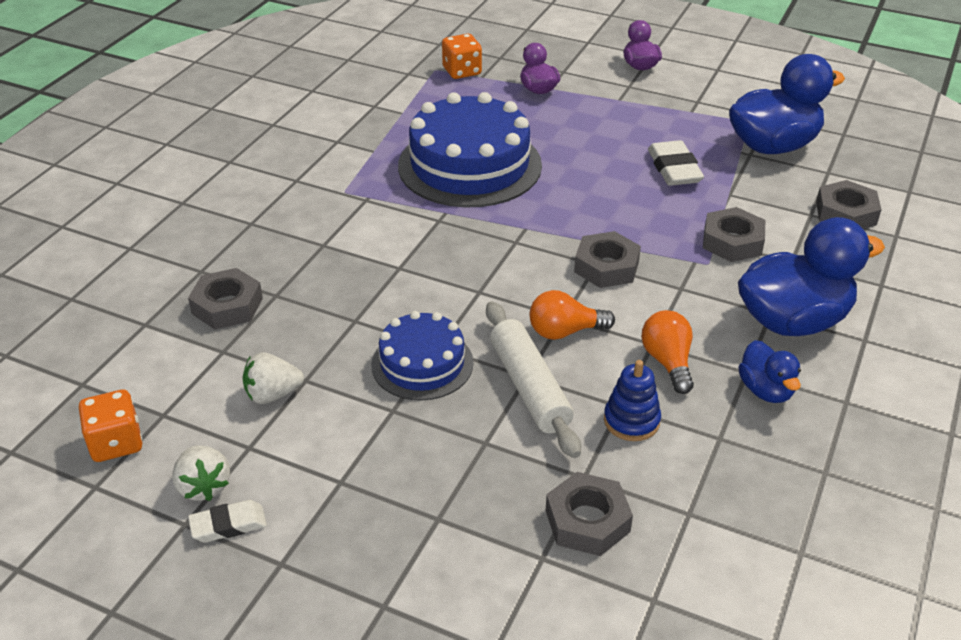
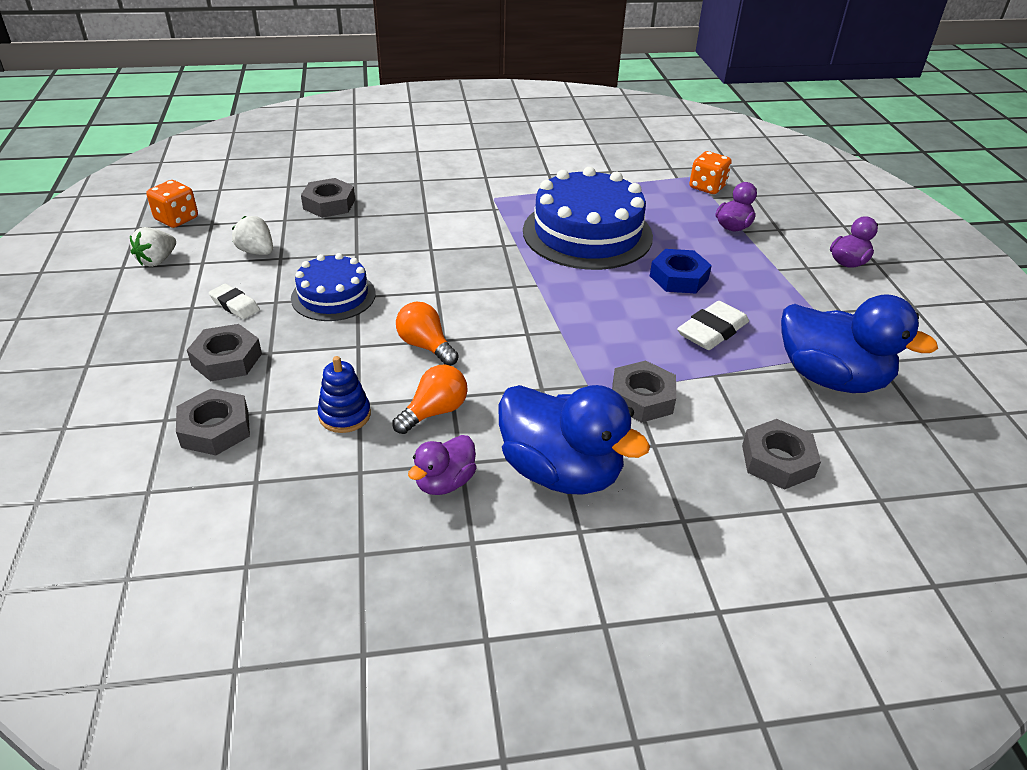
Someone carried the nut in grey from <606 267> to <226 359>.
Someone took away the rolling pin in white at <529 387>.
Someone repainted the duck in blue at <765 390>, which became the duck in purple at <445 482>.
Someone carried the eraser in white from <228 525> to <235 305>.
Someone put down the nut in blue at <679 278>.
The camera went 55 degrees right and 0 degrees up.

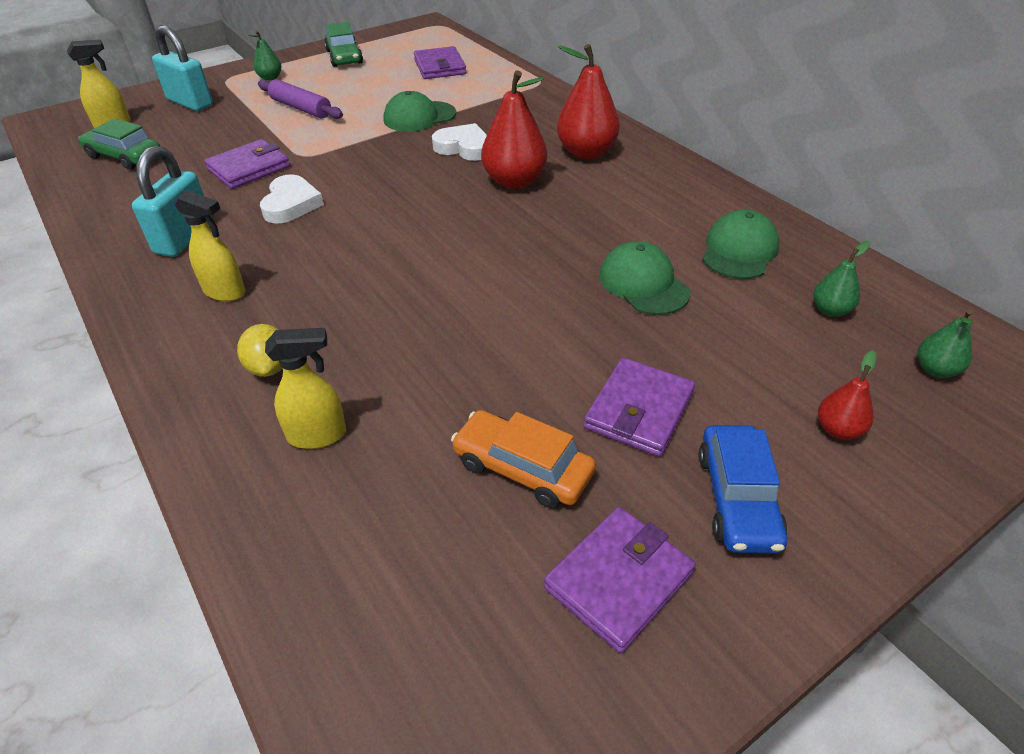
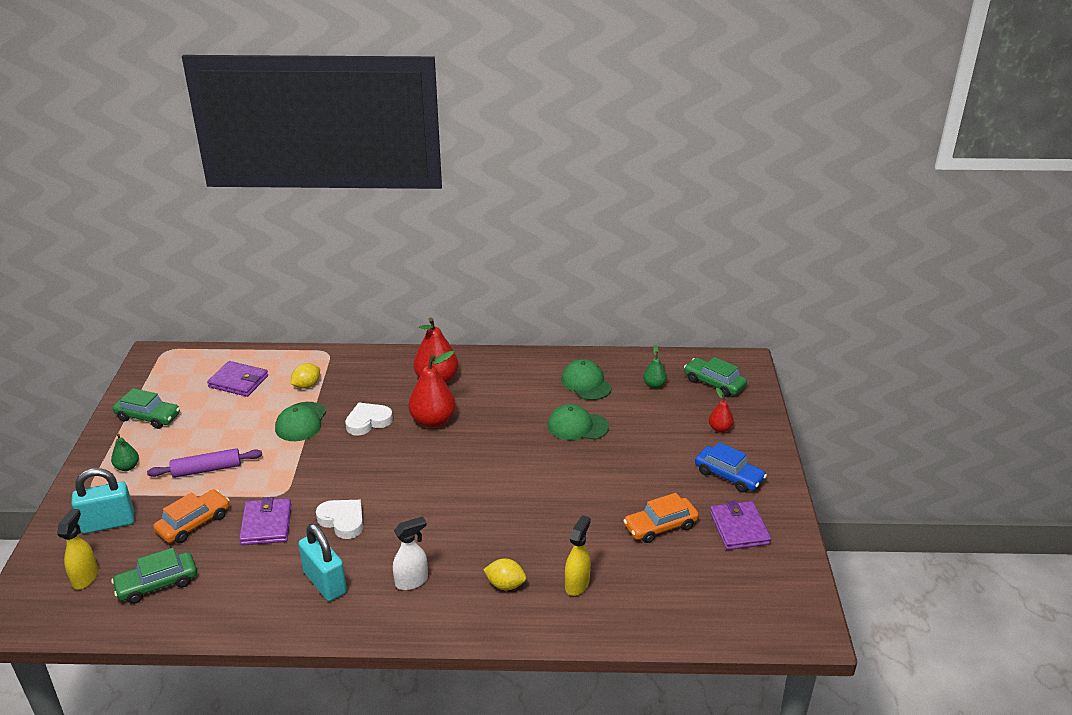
Someone repainted the spray bottle in yellow at <225 292>, which became the spray bottle in white at <412 581>.
Someone swapped the pear in green at <935 370> for the car in green at <714 383>.
Someone took away the wallet in purple at <639 410>.
Someone put down the lemon in yellow at <306 385>.
Someone put down the car in orange at <194 523>.
The camera went 55 degrees left and 10 degrees down.

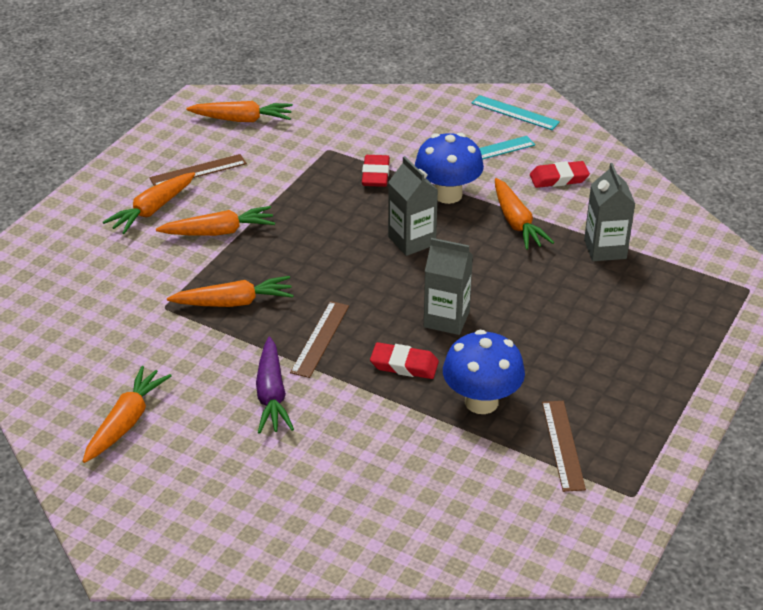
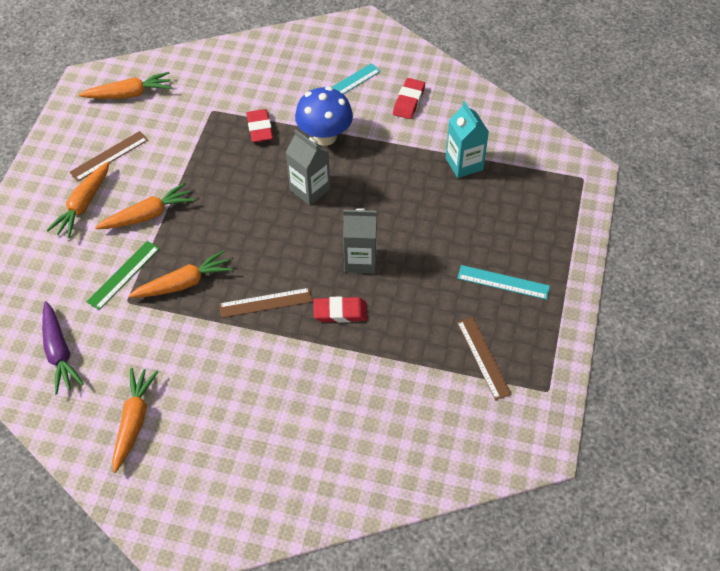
Someone carried the ruler in turquoise from <515 113> to <503 282>.
Someone rotated the eraser in red at <559 178> by 45 degrees counterclockwise.
Someone repainted the carton in grey at <605 249>, which became the carton in turquoise at <464 164>.
Someone took away the carrot in orange at <516 222>.
Someone rotated the ruler in brown at <320 339> by 75 degrees clockwise.
Someone took away the mushroom in blue at <481 402>.
Someone carried the carrot in purple from <271 394> to <59 352>.
Someone put down the ruler in green at <123 275>.
The camera went 15 degrees left and 15 degrees up.

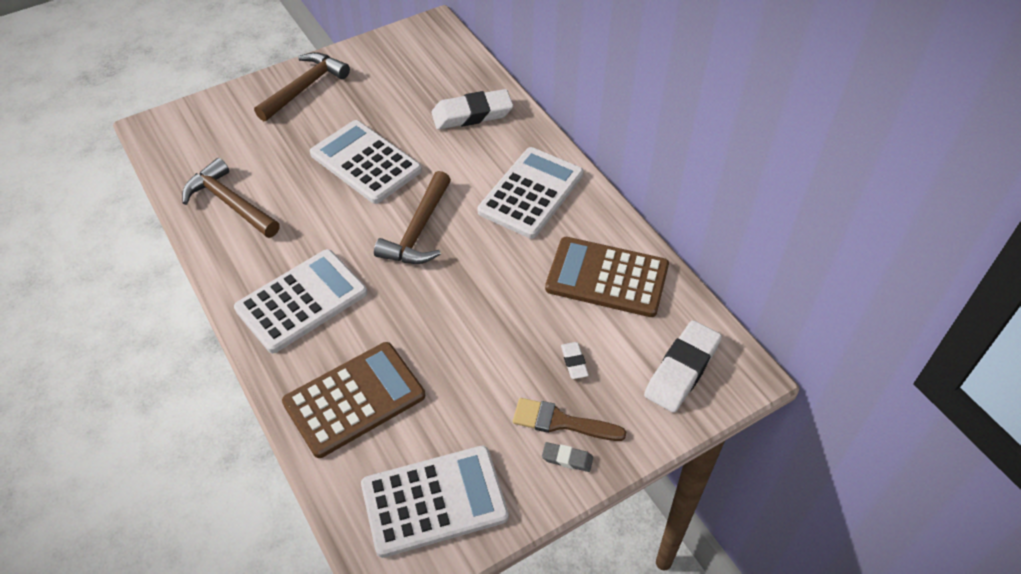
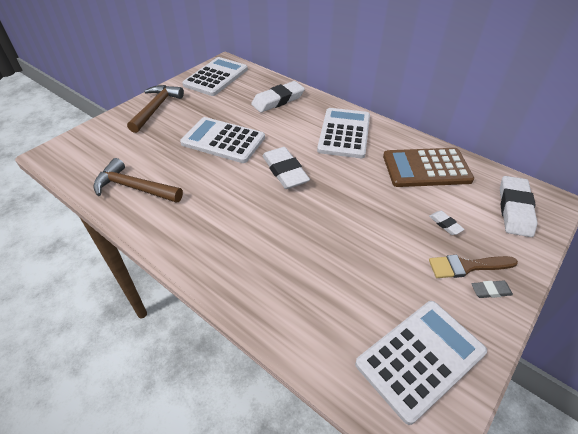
Someone swapped the hammer in brown at <418 230> for the eraser in white at <285 171>.
Someone carried the calculator in white from <301 301> to <216 77>.
Someone took away the calculator in brown at <354 399>.
The camera went 20 degrees left and 5 degrees down.

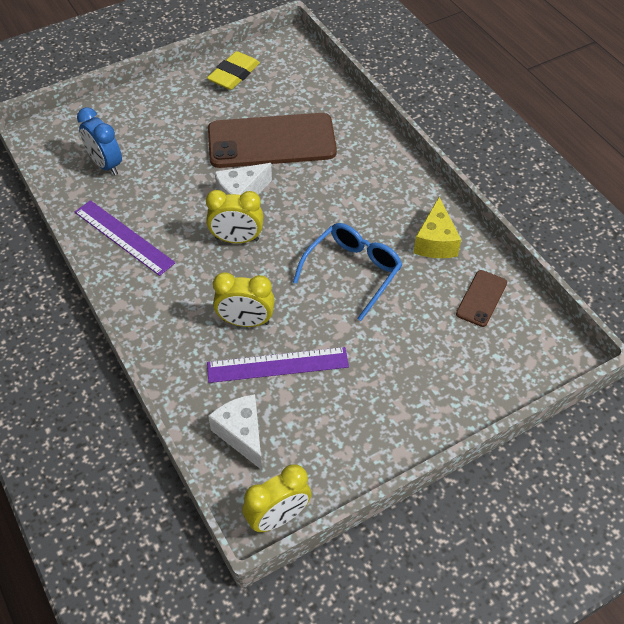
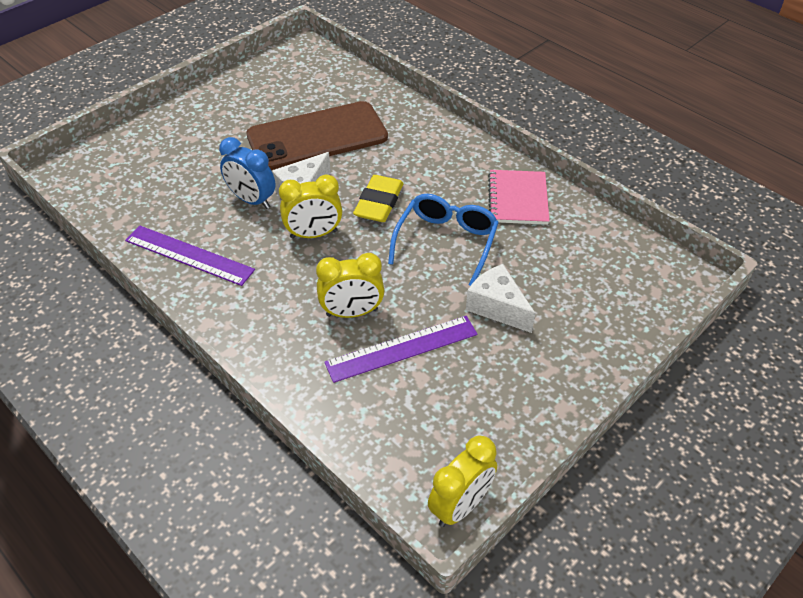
Someone carried the eraser in yellow from <234 74> to <379 203>.
Someone carried the clock in blue from <105 164> to <252 200>.
Someone swapped the cheese in yellow at <435 242> for the notebook in pink at <518 199>.
Someone took away the phone in brown at <481 298>.
Someone carried the cheese in white from <242 434> to <497 307>.
The camera went 15 degrees left and 5 degrees down.

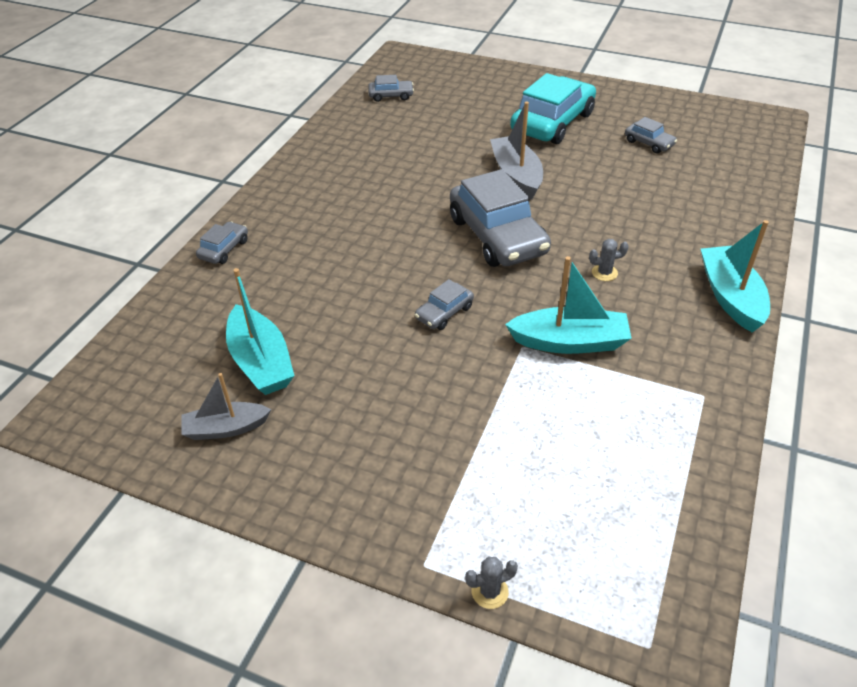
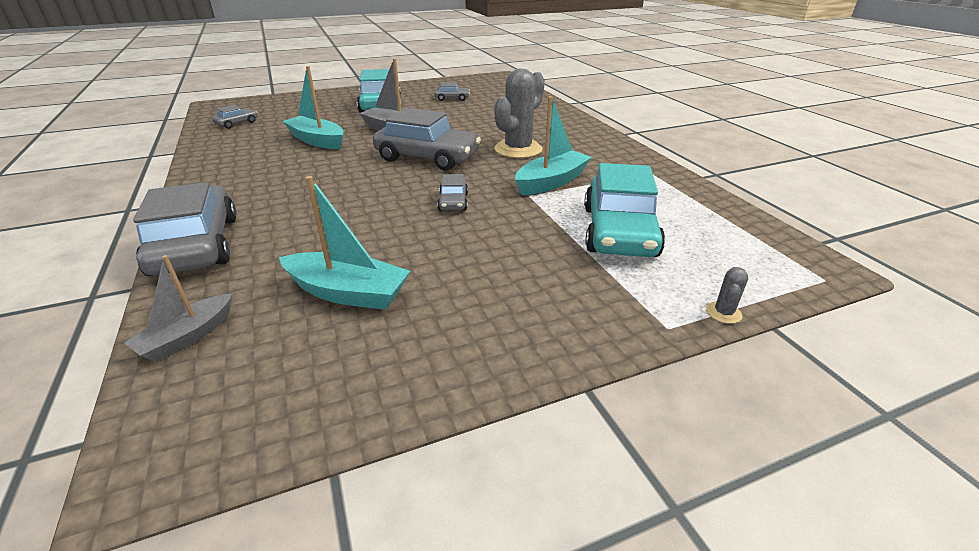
Someone carried the boat in turquoise from <730 297> to <317 141>.
Someone scaled the car in grey at <224 249> by 2.17.
Someone scaled the cactus in grey at <604 273> by 2.45.
Someone carried the boat in grey from <226 428> to <188 337>.
Someone put down the car in turquoise at <619 231>.
The camera went 45 degrees left and 10 degrees down.

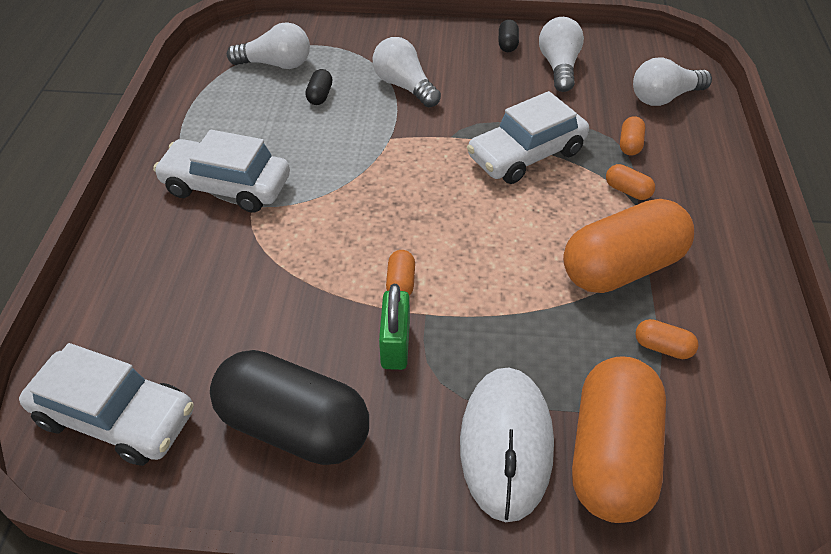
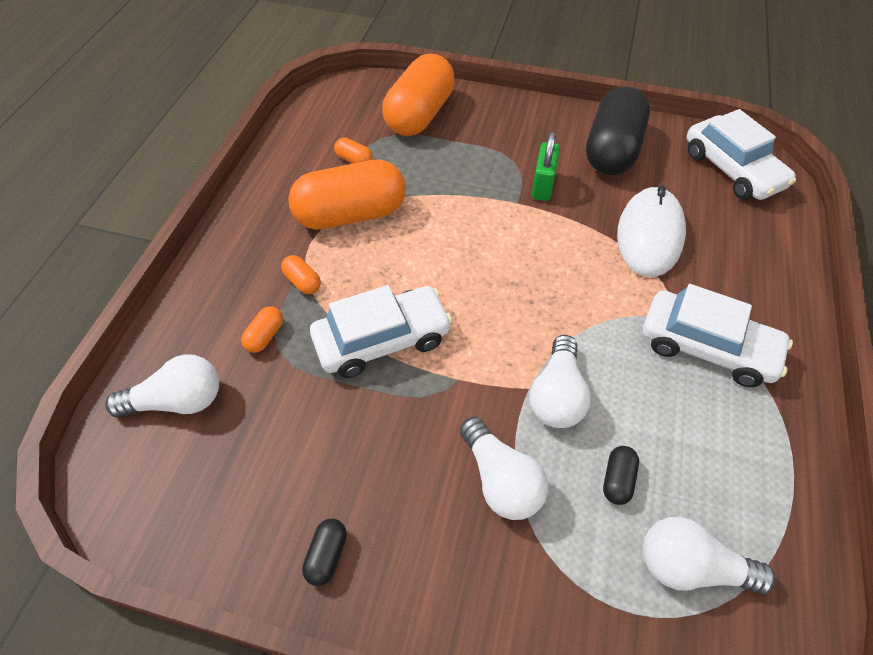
Someone carried the light bulb in white from <559 67> to <557 395>.
Someone took away the capsule in orange at <401 283>.
Someone rotated the car in white at <116 416> by 150 degrees counterclockwise.
Someone rotated the capsule in black at <294 426> by 75 degrees clockwise.
Someone carried the mouse in white from <506 443> to <649 235>.
The camera went 170 degrees left and 5 degrees up.

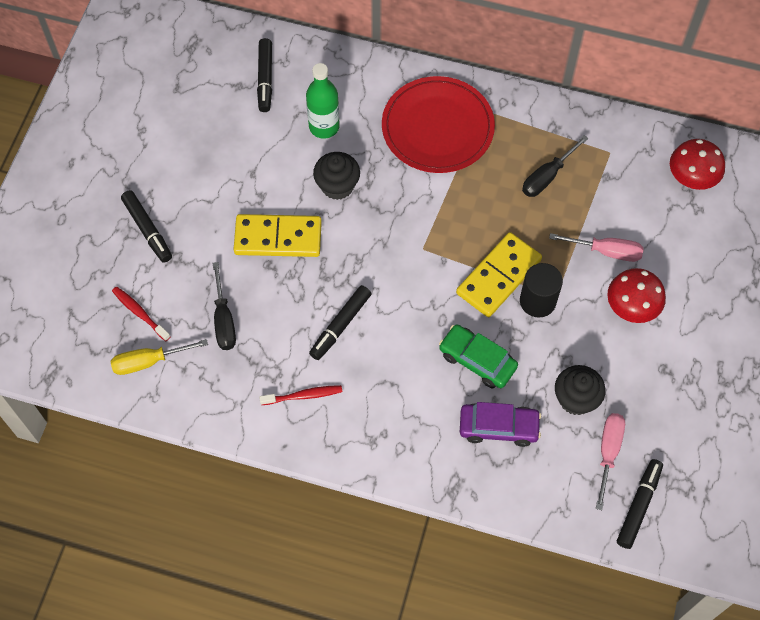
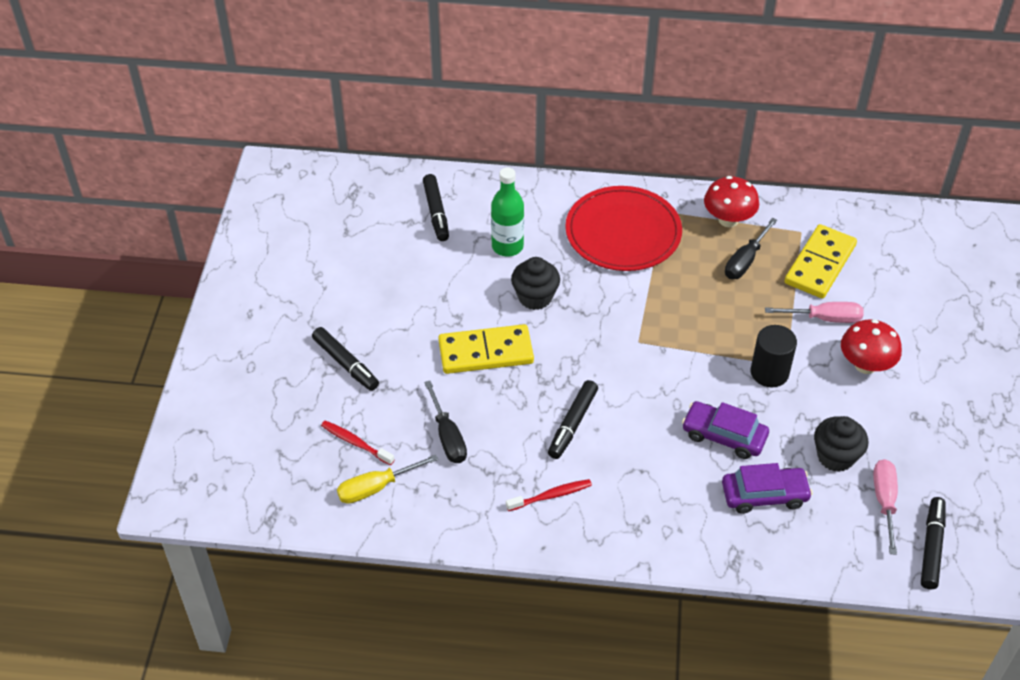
Someone carried the mushroom in red from <691 178> to <728 220>.
Someone carried the domino in yellow from <499 277> to <820 264>.
Someone repainted the car in green at <477 360>, which became the car in purple at <724 436>.
The camera went 10 degrees left and 15 degrees down.

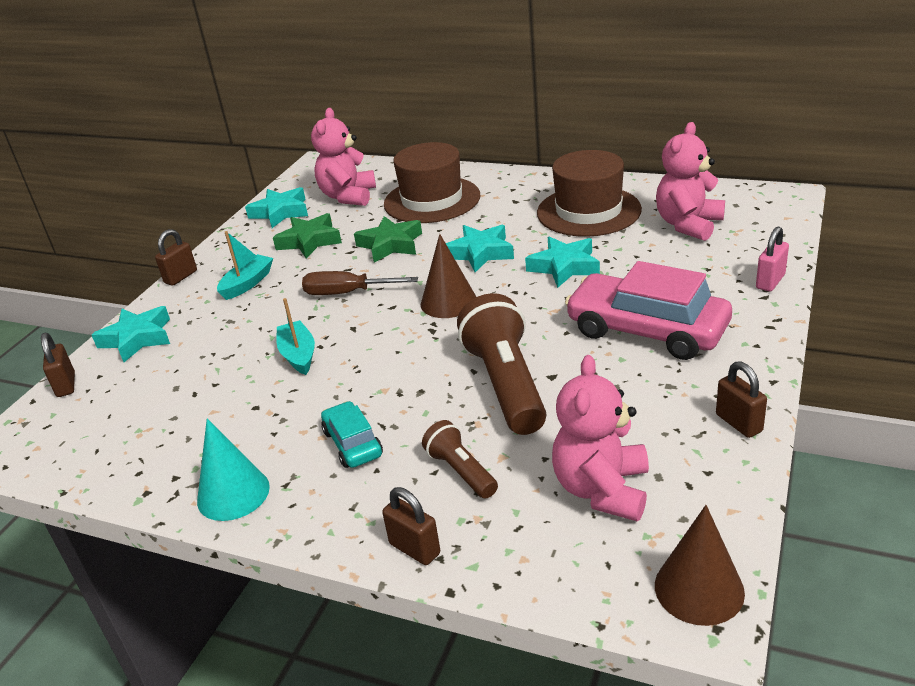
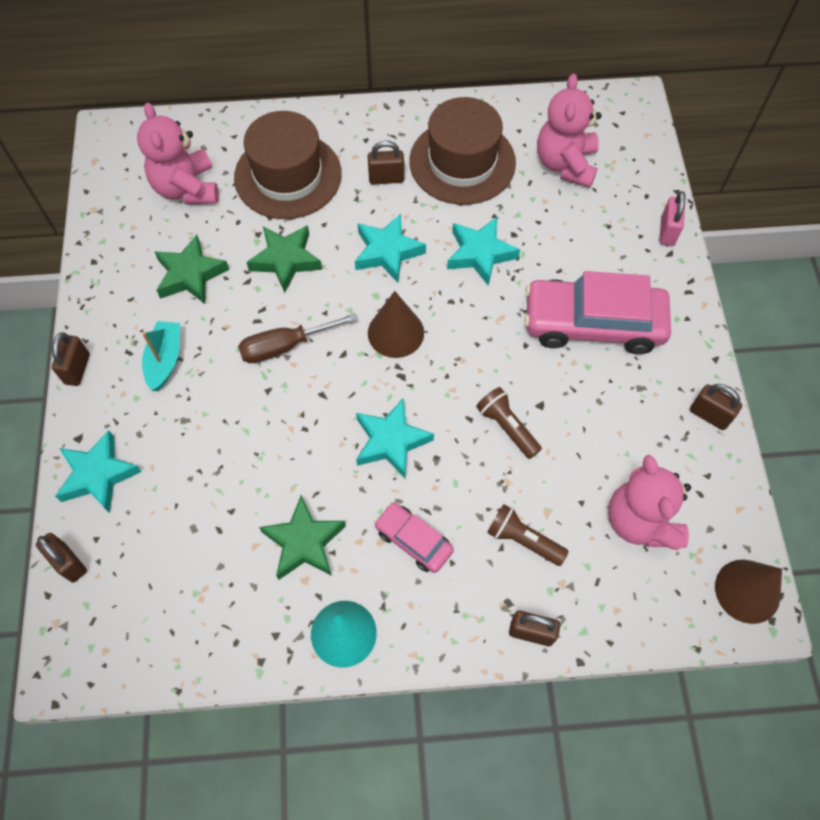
Someone carried the star in turquoise from <280 212> to <391 441>.
Someone scaled the flashlight in brown at <506 384> by 0.53.
Someone took away the boat in turquoise at <298 355>.
Someone repainted the car in turquoise at <352 443>, which became the car in pink at <413 540>.
Someone put down the padlock in brown at <386 178>.
Someone put down the star in green at <304 542>.
The camera went 30 degrees left and 30 degrees up.

